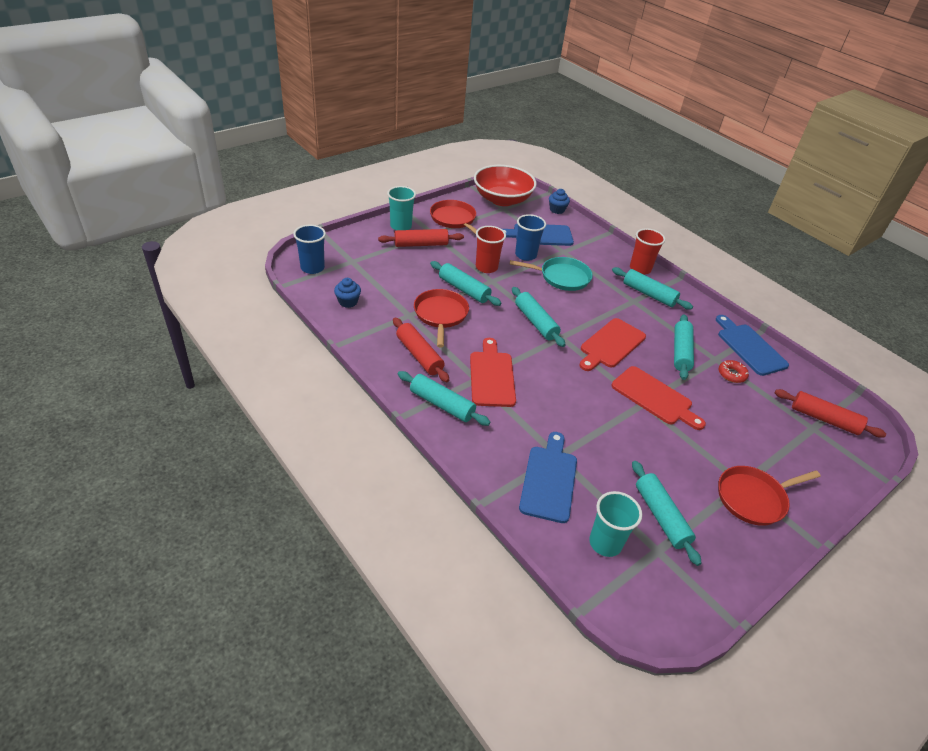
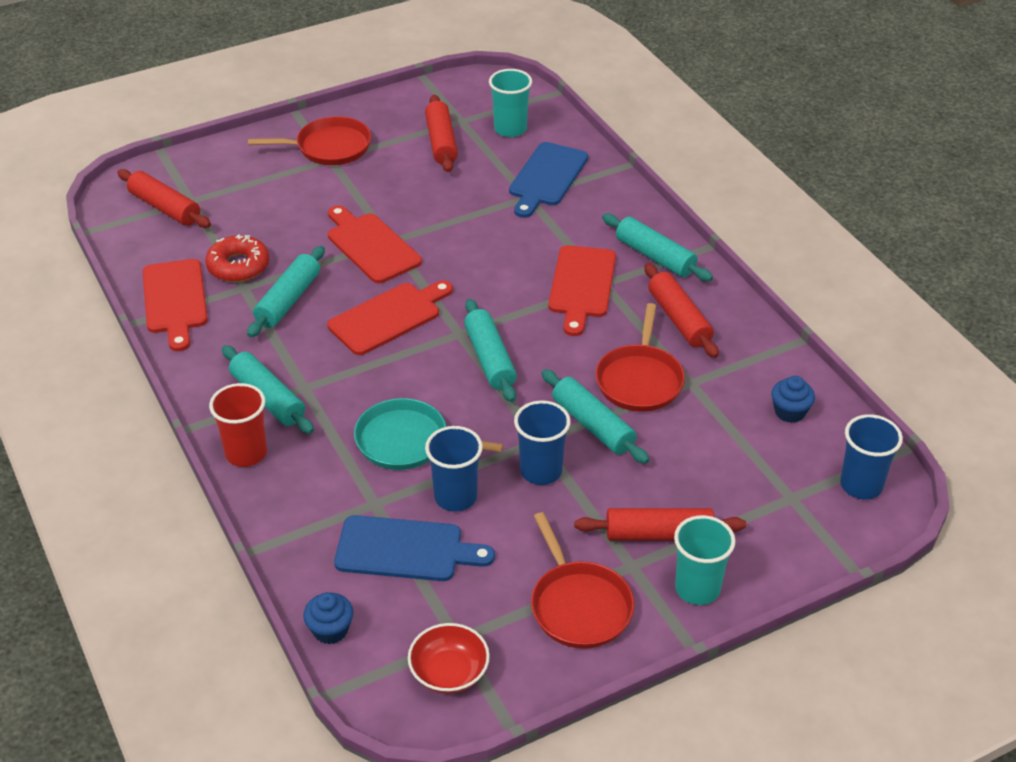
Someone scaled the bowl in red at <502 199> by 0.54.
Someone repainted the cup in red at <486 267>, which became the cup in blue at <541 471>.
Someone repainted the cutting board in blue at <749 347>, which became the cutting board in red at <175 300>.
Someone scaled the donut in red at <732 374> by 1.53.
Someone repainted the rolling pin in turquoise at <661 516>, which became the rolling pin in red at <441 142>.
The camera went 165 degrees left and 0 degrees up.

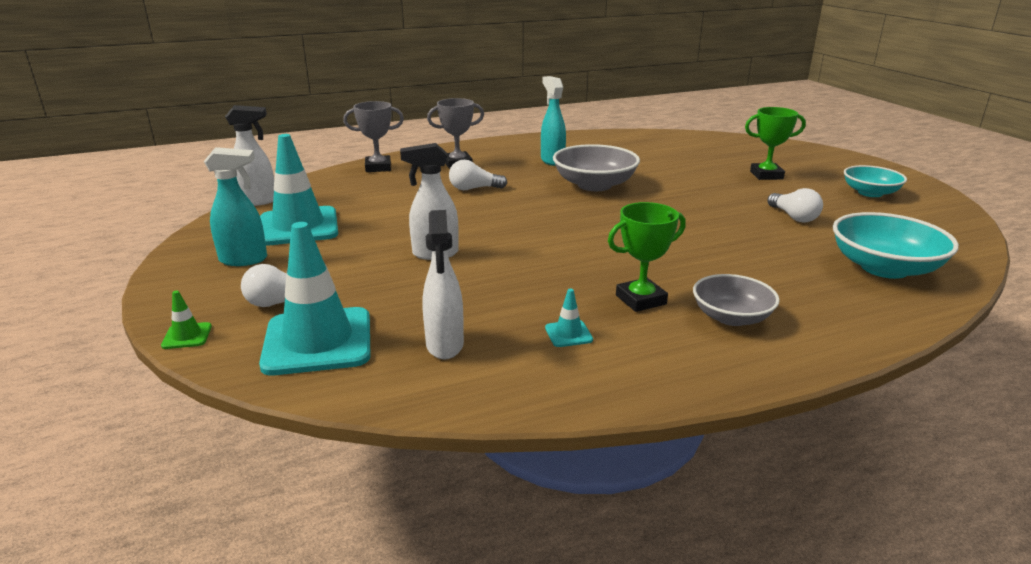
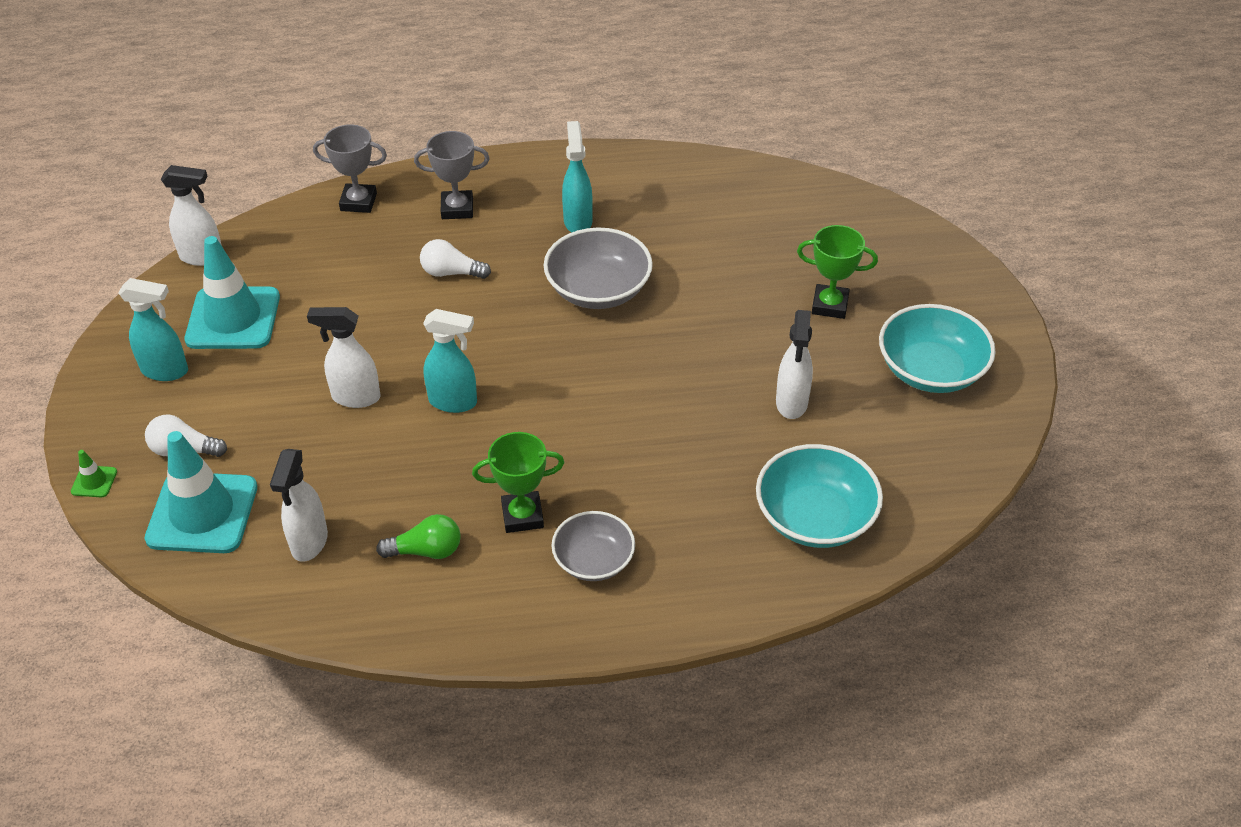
Someone scaled the bowl in turquoise at <870 193> by 1.53.
Someone swapped the light bulb in white at <793 217> for the spray bottle in white at <791 403>.
Someone swapped the traffic cone in turquoise at <568 334> for the light bulb in green at <426 550>.
Someone put down the spray bottle in turquoise at <454 402>.
The camera went 15 degrees right and 20 degrees up.

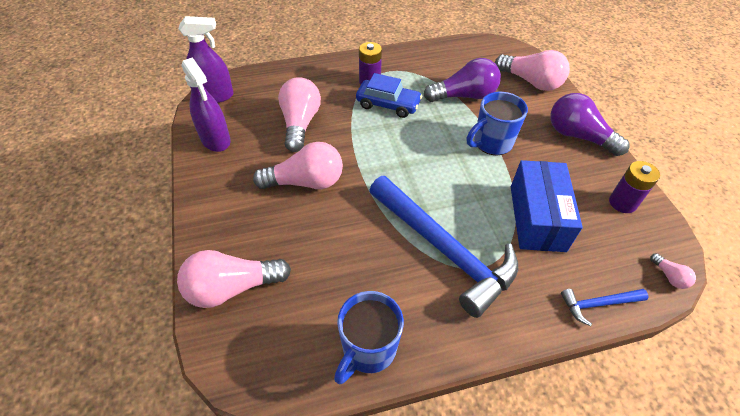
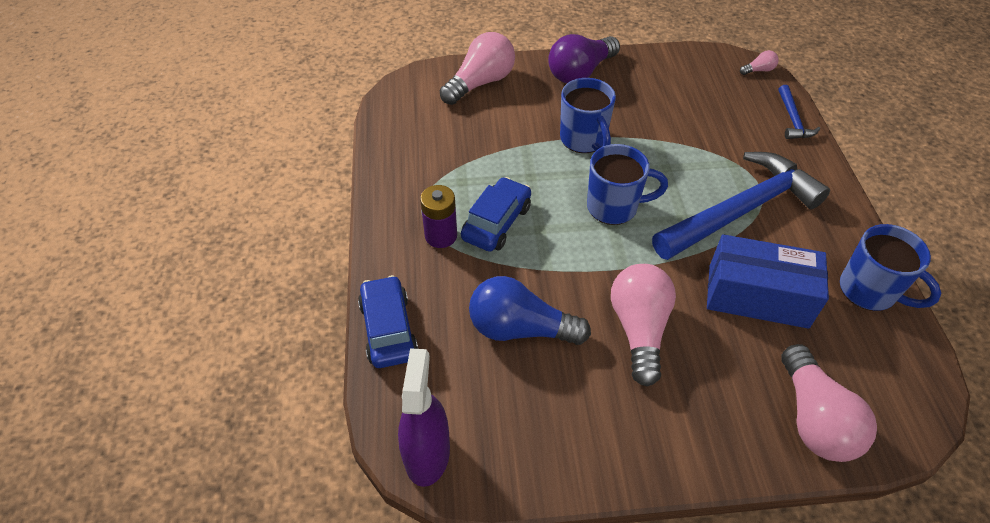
Someone took away the spray bottle in purple at <215 139>.
Someone took away the light bulb in purple at <464 96>.
Someone repainted the light bulb in pink at <300 123>, which became the light bulb in blue at <520 329>.
Someone carried the box in blue from <537 218> to <757 296>.
Someone took away the battery in purple at <622 203>.
Someone put down the mug in blue at <614 207>.
Someone put down the car in blue at <388 329>.
The camera went 80 degrees left and 0 degrees up.

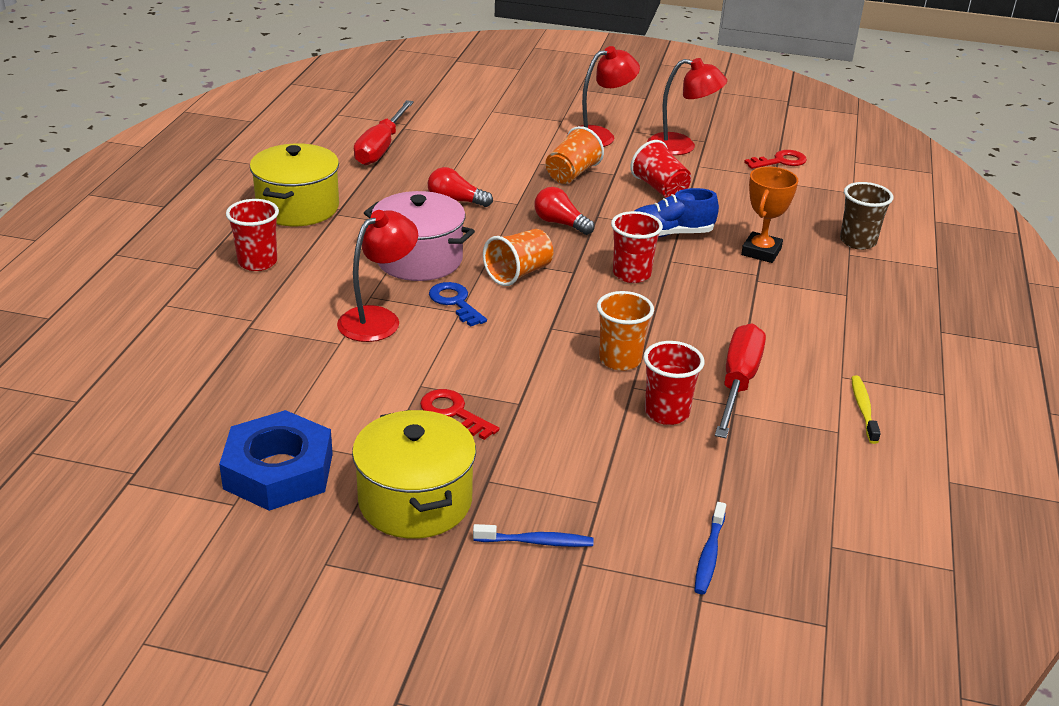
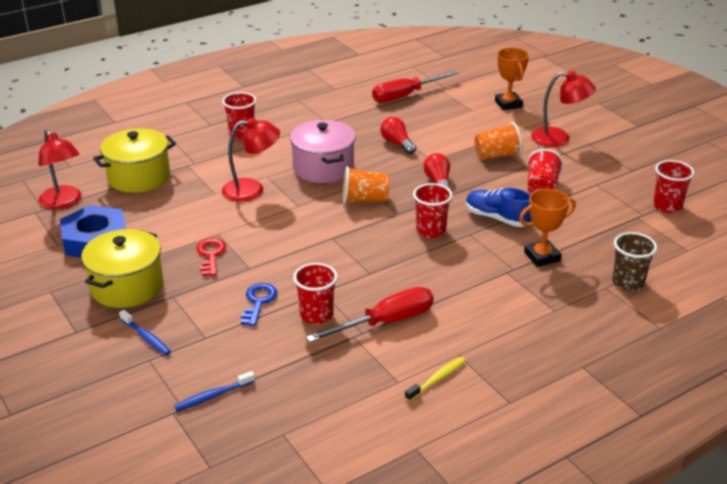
Someone carried the lamp in red from <681 146> to <63 202>.
Someone carried the pot in yellow from <298 207> to <139 177>.
Someone swapped the key in red at <780 161> for the cup in red at <667 206>.
Someone carried the key in blue from <455 302> to <258 302>.
Someone took away the cup in orange at <620 360>.
Someone put down the trophy in orange at <508 104>.
The camera went 45 degrees right and 0 degrees up.

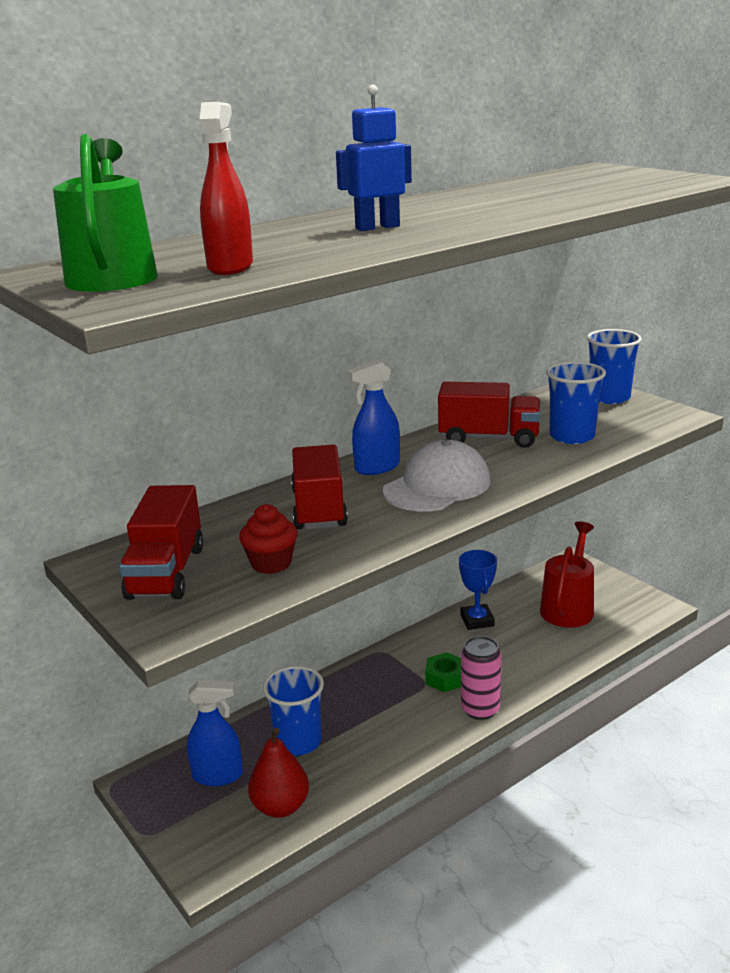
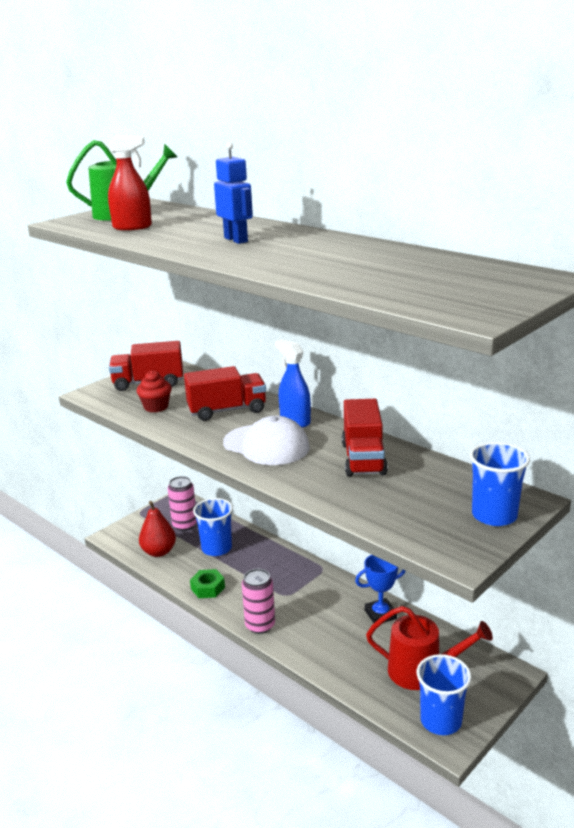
Someone carried the cup in blue from <572 436> to <441 721>.
Someone carried the nut in green from <445 678> to <208 588>.
Someone swapped the spray bottle in blue at <218 775> for the can in pink at <184 525>.
The camera went 80 degrees right and 0 degrees up.

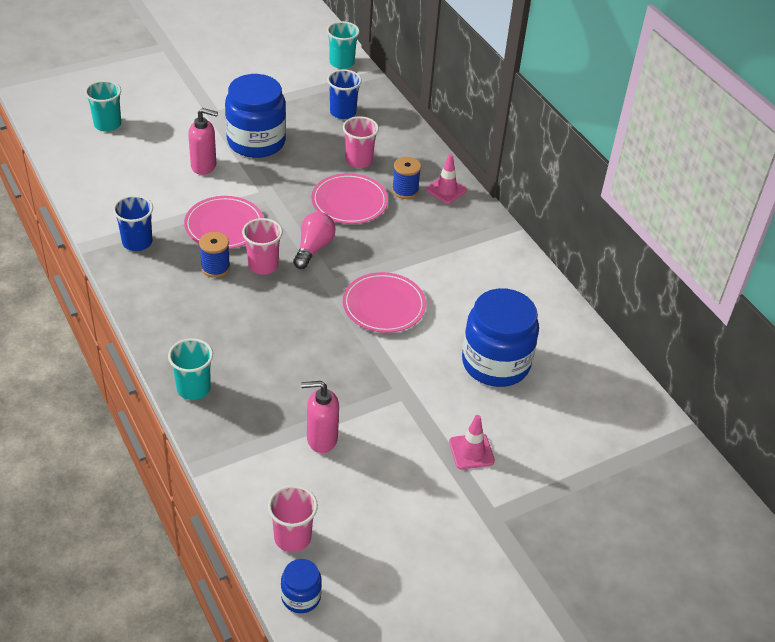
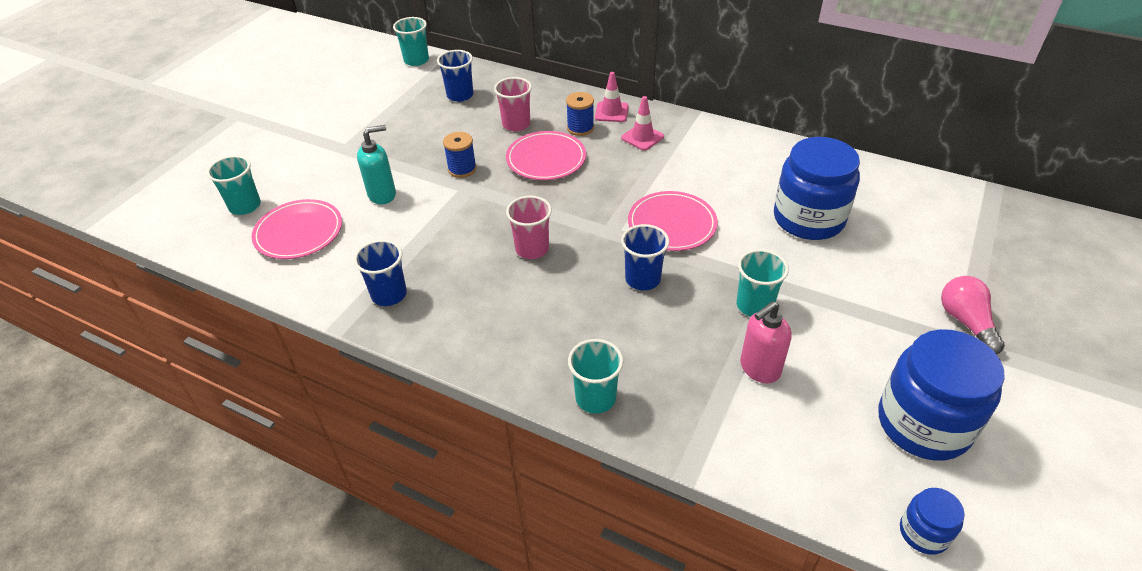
Someone carried the jar in blue from <256 141> to <923 423>.
Someone repainted the soap dispenser in pink at <204 166>, which became the soap dispenser in turquoise at <382 195>.
Someone carried the plate in pink from <224 226> to <299 232>.
Someone carried the light bulb in pink from <313 248> to <966 322>.
Someone carried the spool in blue from <215 268> to <462 169>.
Someone carried the traffic cone in pink from <471 451> to <642 137>.
Someone took away the cup in pink at <292 537>.
Someone put down the cup in blue at <642 279>.
Someone put down the cup in turquoise at <754 305>.
The camera went 30 degrees left and 0 degrees up.

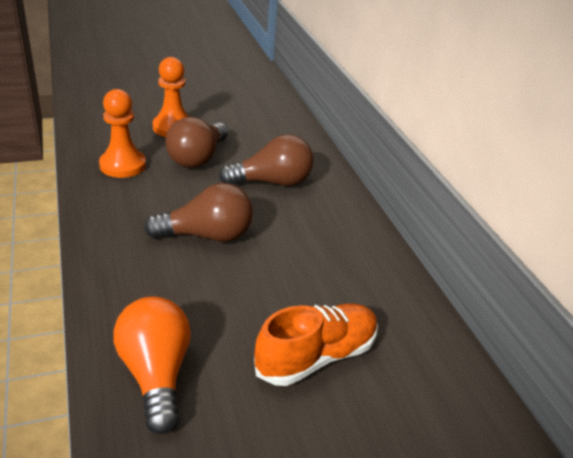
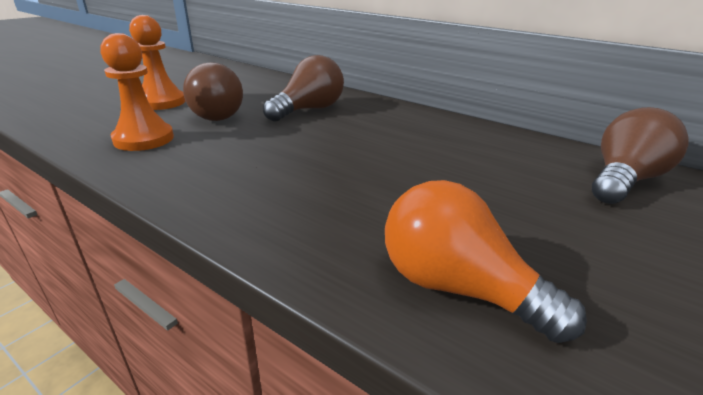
Someone carried the light bulb in brown from <207 235> to <623 180>.
Someone took away the shoe in orange at <316 357>.
The camera went 35 degrees left and 5 degrees down.

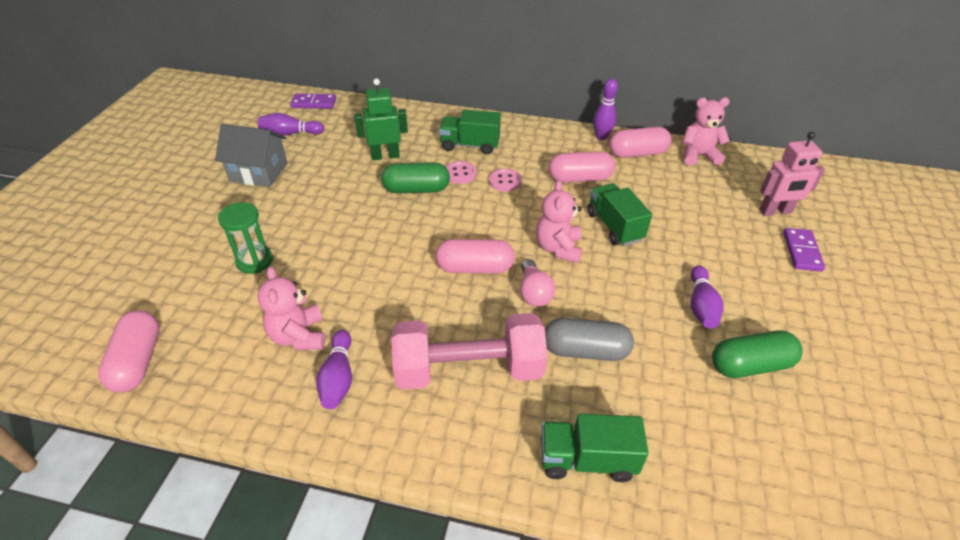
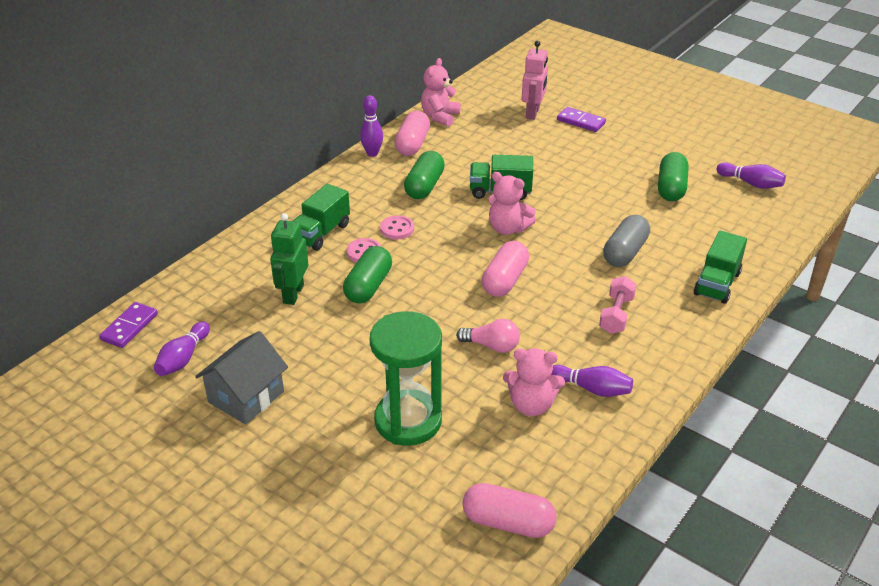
Someone repainted the capsule in pink at <580 178>, which became the capsule in green at <424 186>.
Someone scaled the hourglass in green at <254 261> by 1.71.
Someone carried the light bulb in pink from <534 292> to <491 346>.
Someone carried the bowling pin in purple from <701 306> to <751 183>.
Someone scaled the dumbbell in pink at <468 370> by 0.52.
The camera went 65 degrees left and 5 degrees down.

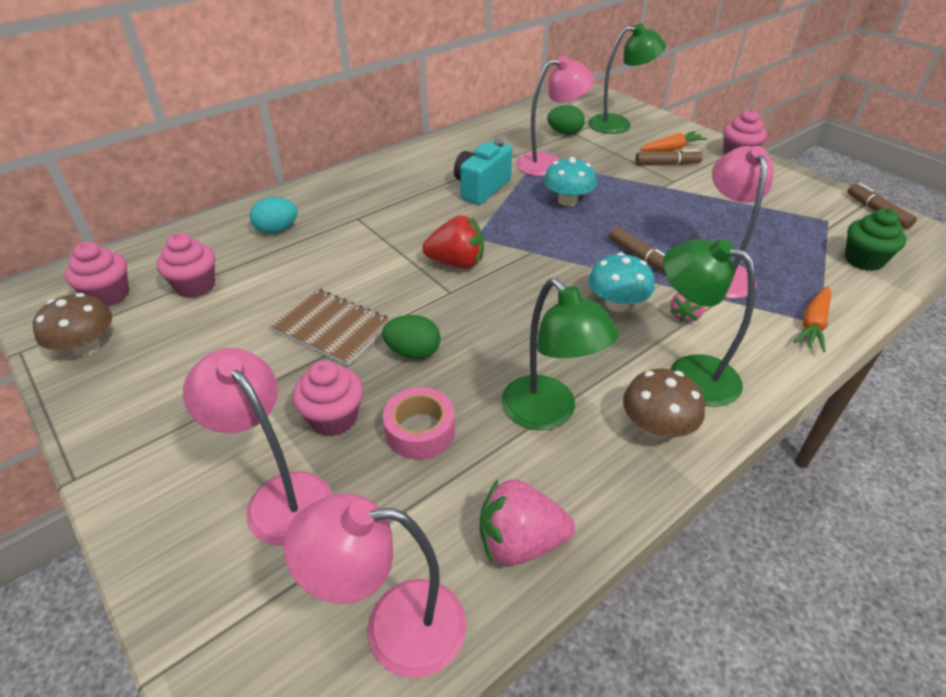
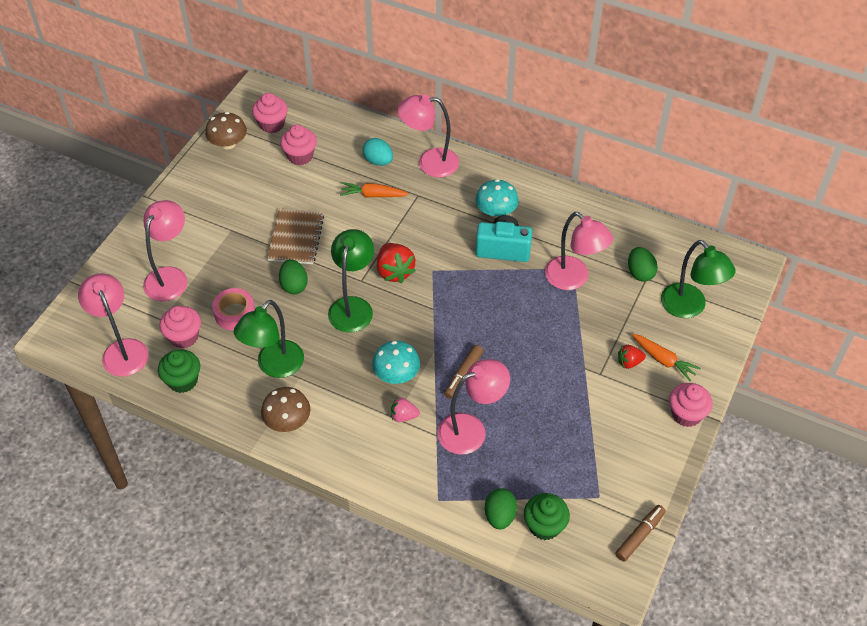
Someone swapped the marker in brown at <667 164> for the strawberry in red at <629 362>.
Someone carried the mushroom in turquoise from <567 201> to <496 211>.
Someone carried the lamp in green from <689 373> to <353 306>.
Someone carried the carrot in orange from <813 325> to <373 195>.
Someone carried the cupcake in pink from <334 418> to <184 337>.
Someone swapped the strawberry in pink at <520 542> for the cupcake in green at <183 381>.
Someone put down the lamp in pink at <429 162>.
Someone put down the egg in green at <499 516>.
The camera went 65 degrees right and 10 degrees up.

